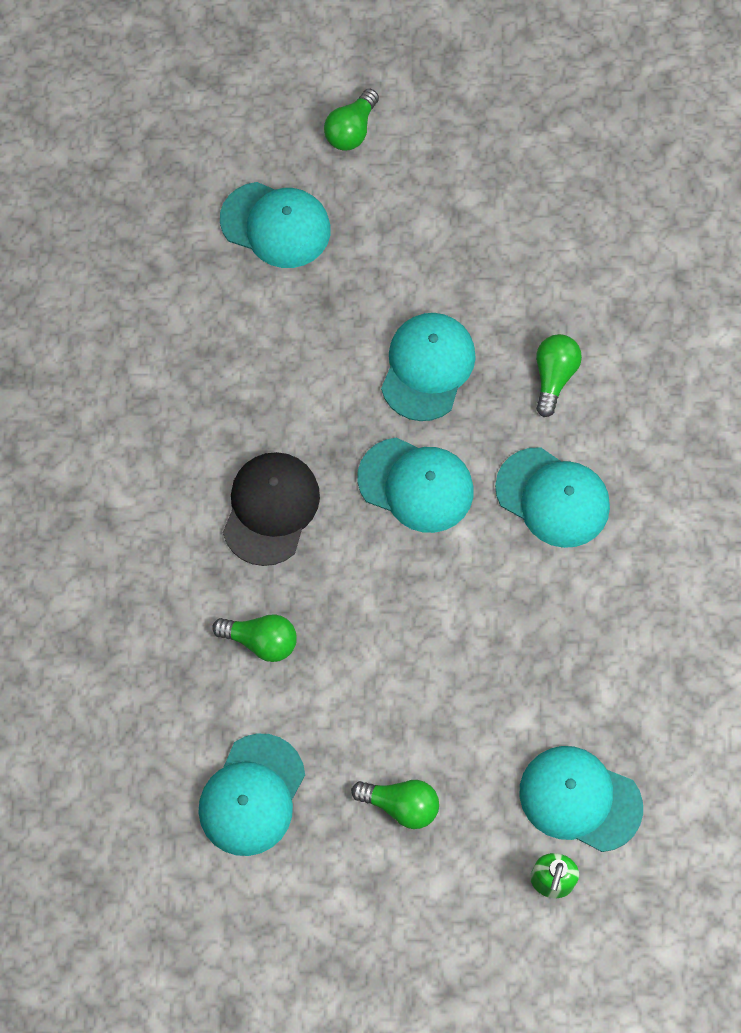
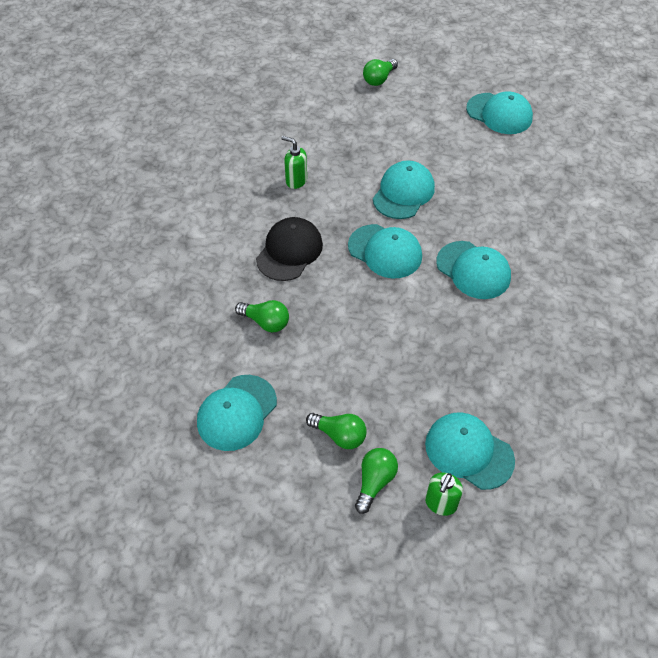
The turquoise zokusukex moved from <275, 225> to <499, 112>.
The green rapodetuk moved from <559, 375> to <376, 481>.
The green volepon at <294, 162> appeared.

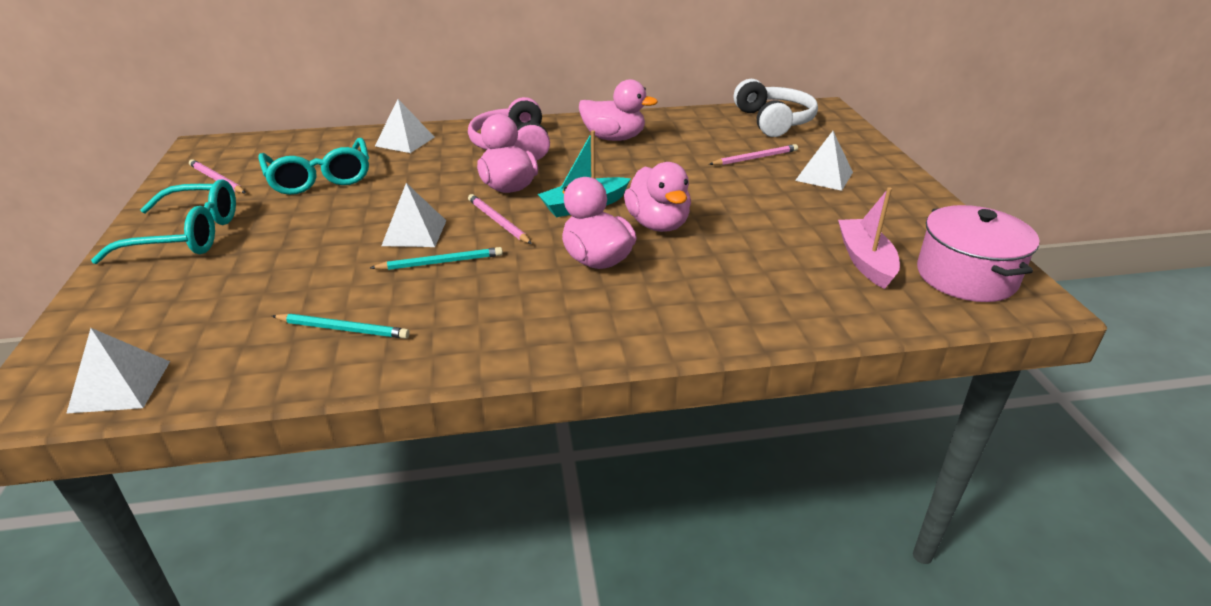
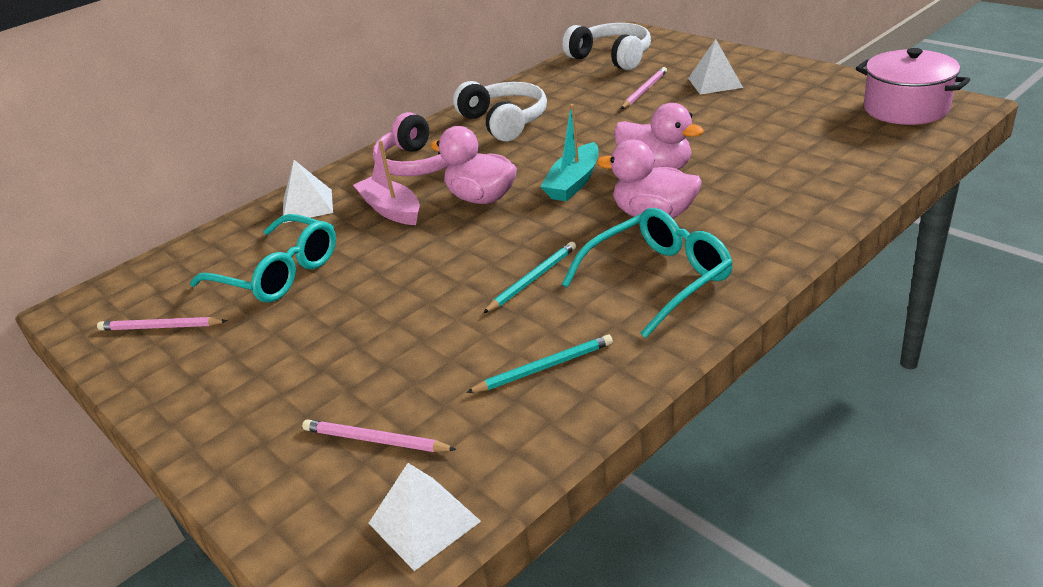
The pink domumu at <618, 110> was replaced by the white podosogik at <500, 111>.
The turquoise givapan moved from <163, 221> to <647, 273>.
The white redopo at <413, 215> disappeared.
The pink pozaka moved from <869, 238> to <386, 182>.
The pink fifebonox moved from <500, 219> to <379, 436>.

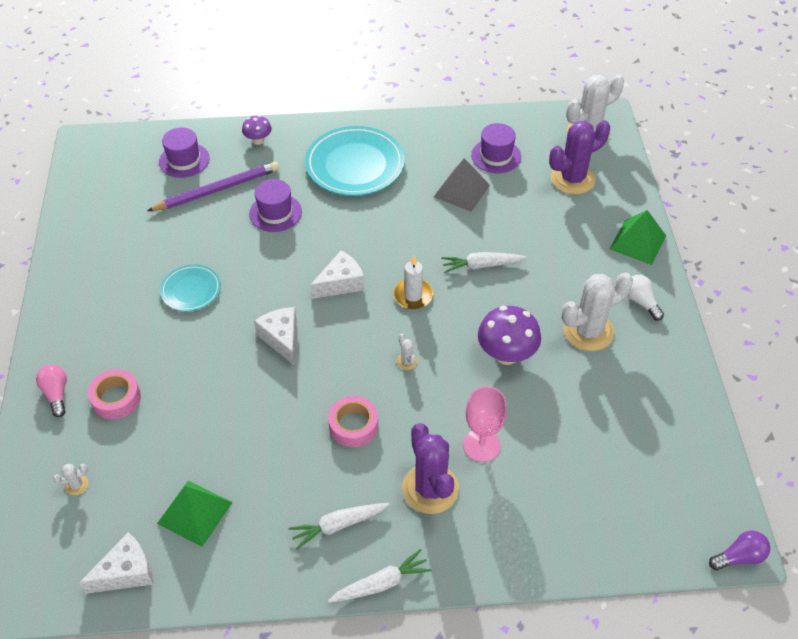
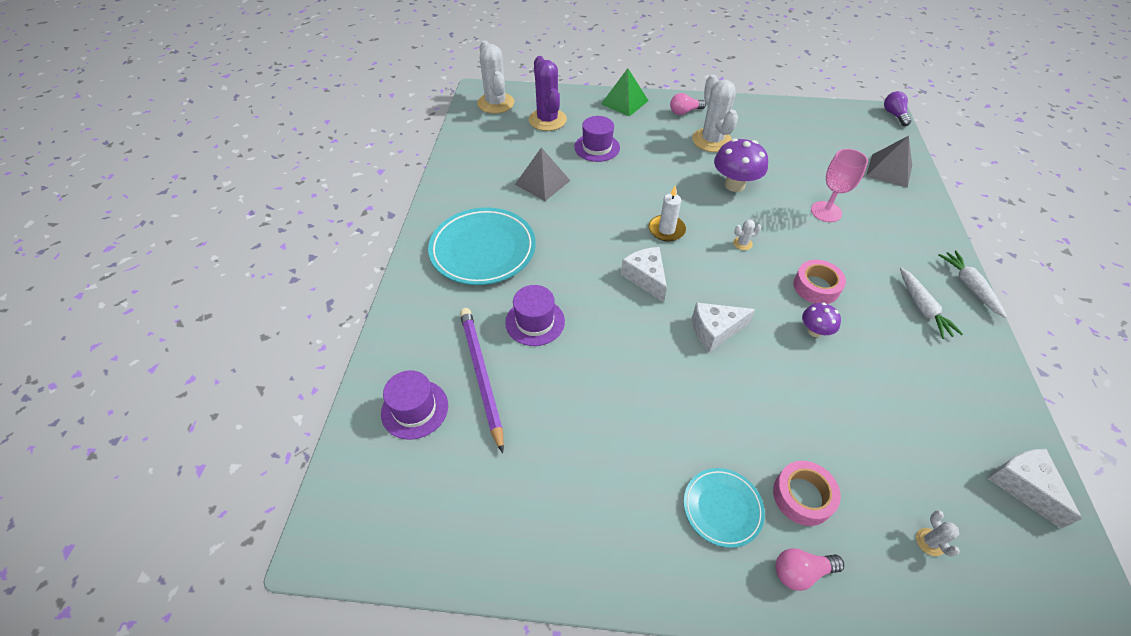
The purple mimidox moved from <257, 130> to <821, 320>.
The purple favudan moved from <496, 148> to <597, 139>.
The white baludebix at <484, 262> disappeared.
The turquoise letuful moved from <190, 288> to <724, 508>.
The white rapodetuk at <645, 298> became the pink rapodetuk at <688, 104>.
The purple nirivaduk at <430, 468> disappeared.
The green redopo at <195, 514> disappeared.
The grey redopo at <889, 162> appeared.

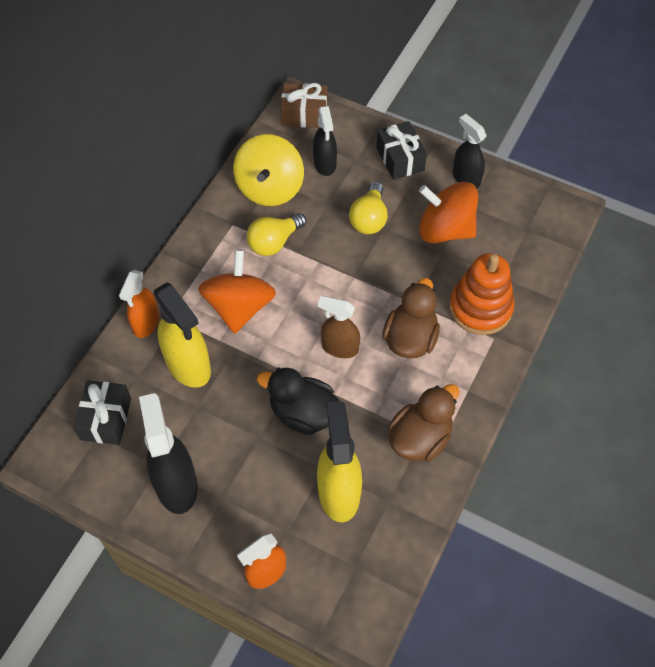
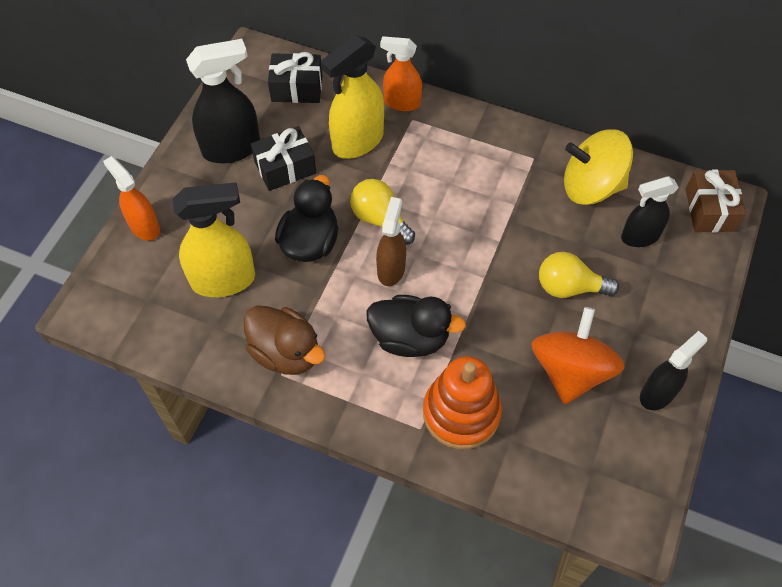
The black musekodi moved from <401, 150> to <283, 158>.
The yellow rapodetuk moved from <276, 234> to <382, 212>.
The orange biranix at <237, 292> disappeared.
The brown domumu at <411, 318> became the black domumu at <416, 326>.

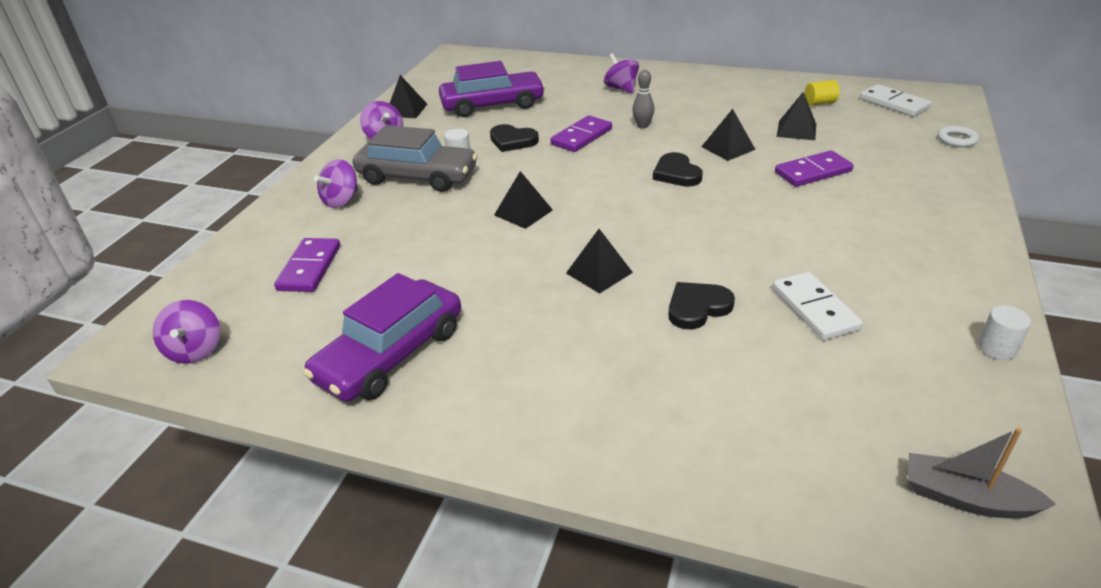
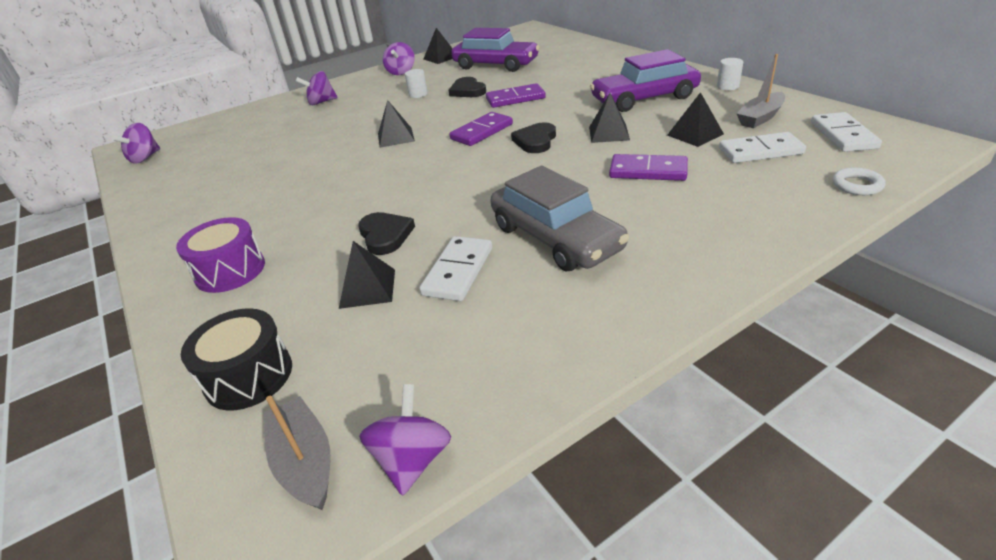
The purple biranix moved from <621, 73> to <405, 440>.
The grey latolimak at <643, 99> disappeared.
The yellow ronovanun at <822, 93> was replaced by the grey pozaka at <760, 91>.
The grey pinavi moved from <415, 158> to <559, 218>.
The black redopo moved from <599, 261> to <367, 275>.
The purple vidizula moved from <307, 265> to <481, 129>.
The purple pinavi moved from <382, 337> to <645, 80>.
The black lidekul at <701, 305> turned 60 degrees clockwise.
The white ronovanun moved from <1004, 333> to <730, 74>.
The white vidizula at <762, 147> appeared.
The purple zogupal at <220, 255> appeared.
The black zogupal at <236, 359> appeared.

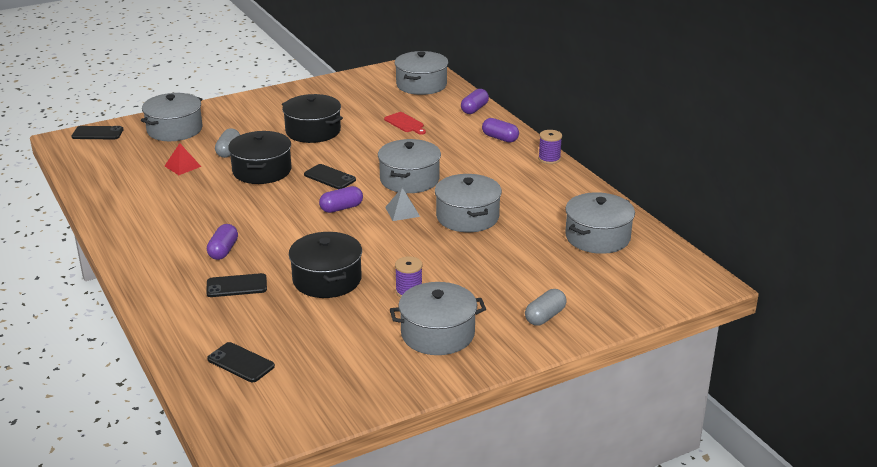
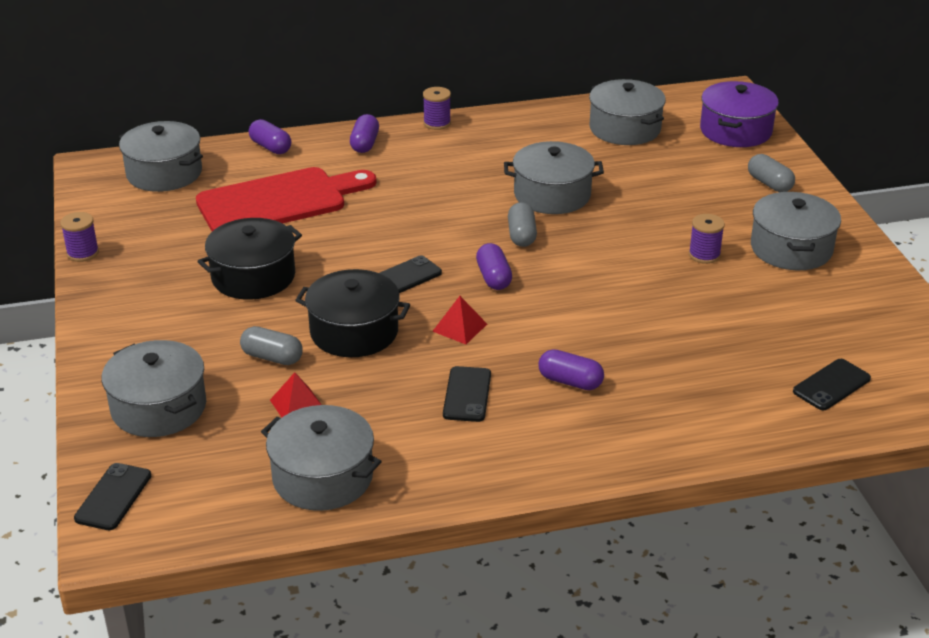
The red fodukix at <405, 123> changed to 2.41 times the size.
The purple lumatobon at <500, 130> turned 45 degrees counterclockwise.
The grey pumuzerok moved from <409, 166> to <321, 458>.
The grey redopo at <402, 204> was replaced by the grey lumatobon at <522, 224>.
The black pumuzerok at <325, 265> disappeared.
The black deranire moved from <236, 285> to <467, 394>.
The purple pumuzerok at <739, 114> appeared.
The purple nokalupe at <79, 237> appeared.
The red redopo at <459, 320> appeared.

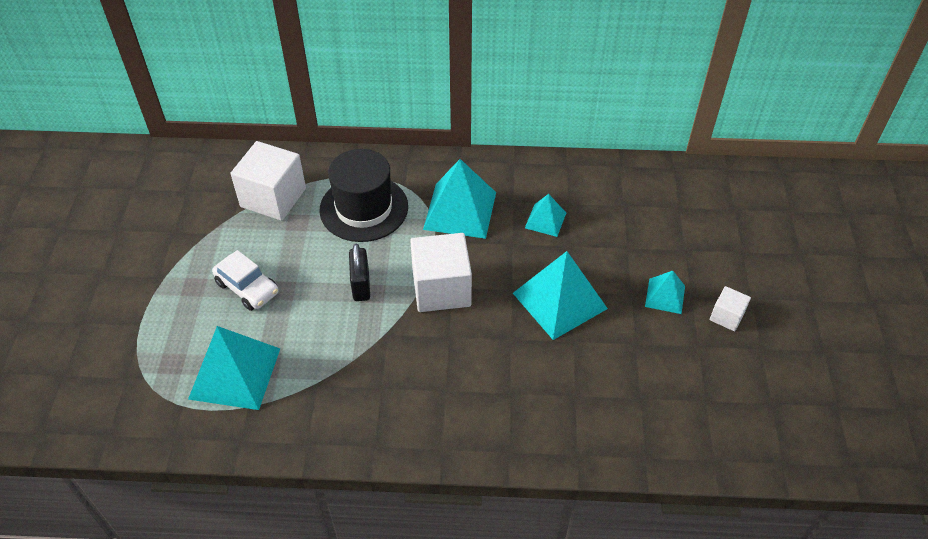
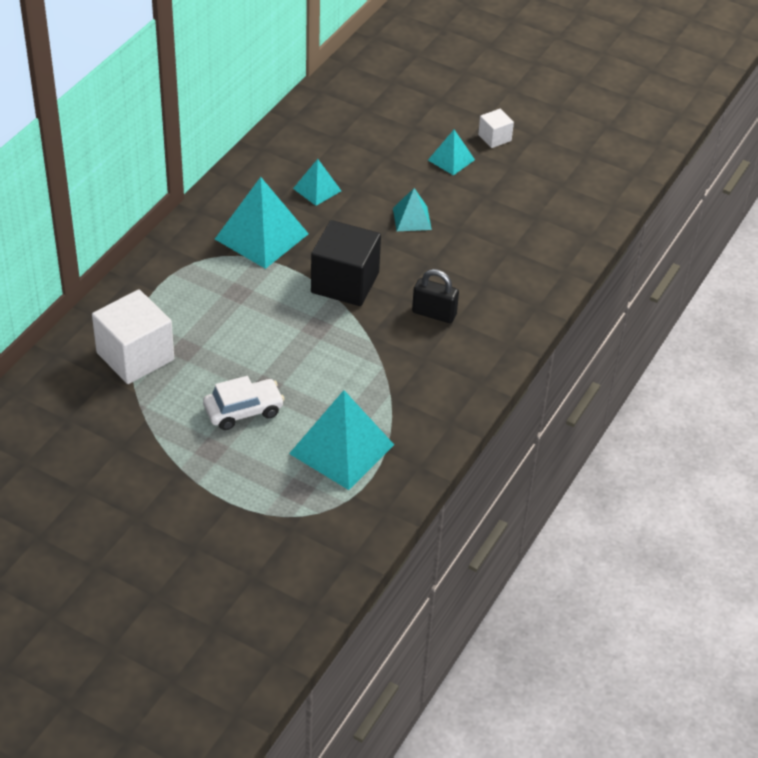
The black favudan at <363, 195> disappeared.
The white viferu at <441, 272> became the black viferu at <346, 263>.
The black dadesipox moved from <359, 272> to <435, 296>.
The turquoise redopo at <560, 295> changed to 0.53 times the size.

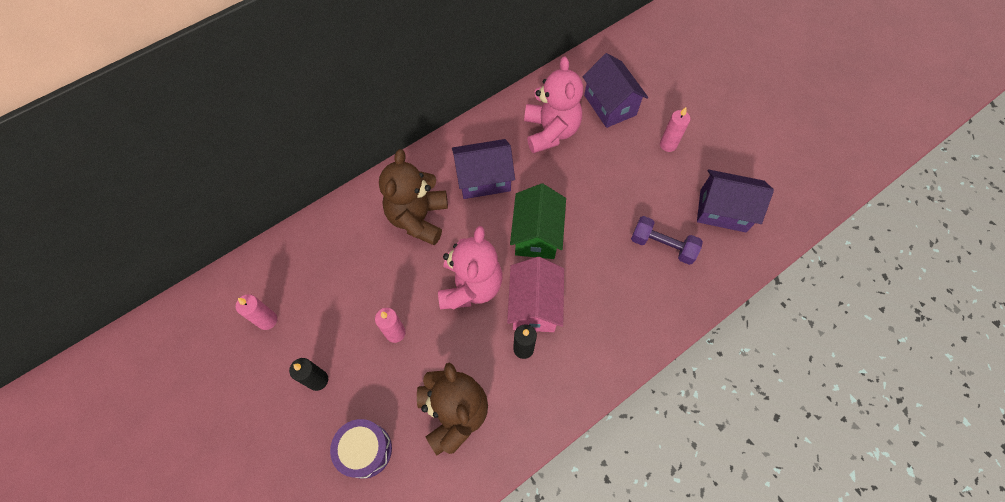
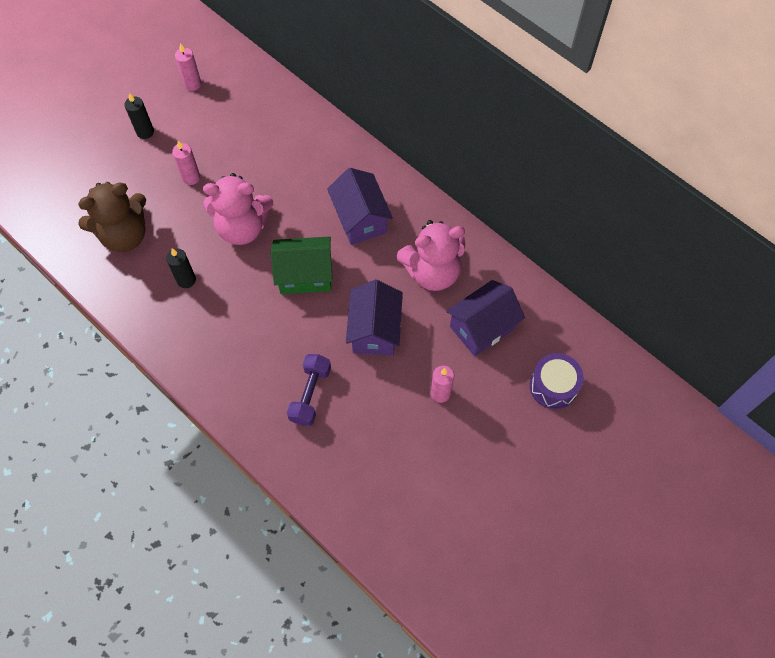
The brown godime at <413, 197> disappeared.
The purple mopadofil moved from <735, 201> to <374, 318>.
The pink mopadofil at <535, 294> disappeared.
The purple zogupal moved from <361, 449> to <557, 381>.

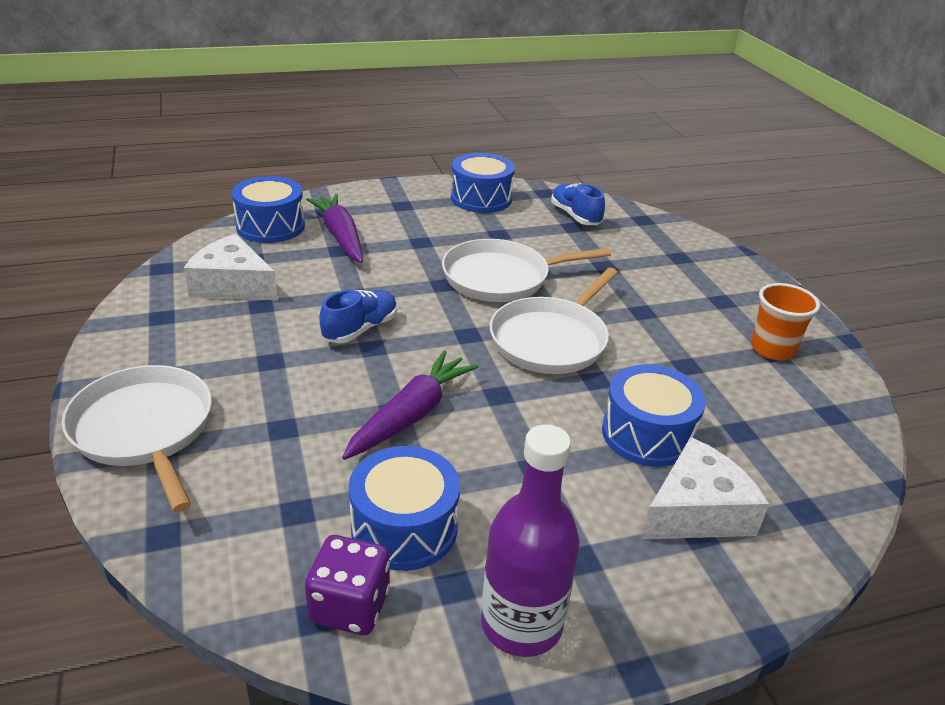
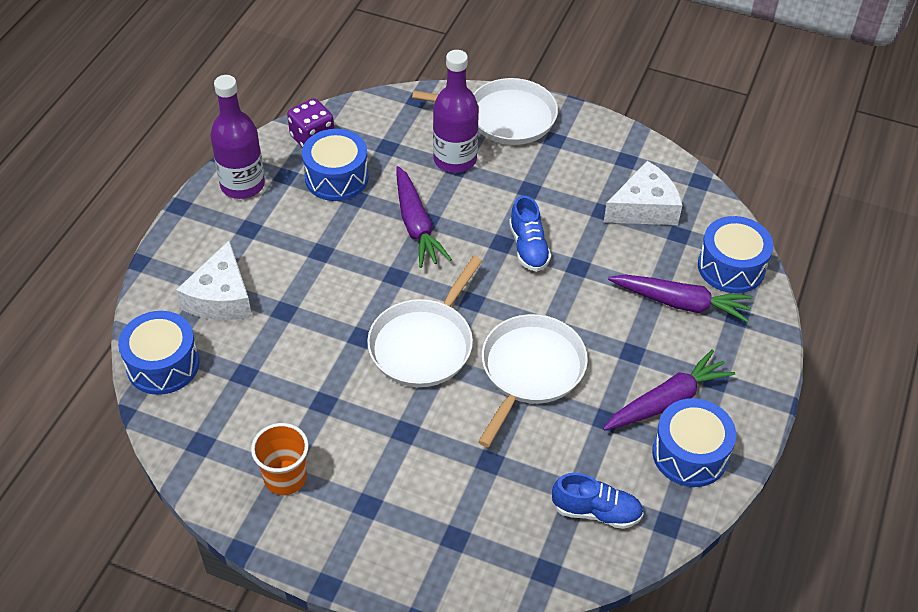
The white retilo at <554, 321> turned 135 degrees counterclockwise.
The blue zogupal moved from <654, 415> to <159, 353>.
The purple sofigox at <456, 111> appeared.
The purple baludebix at <669, 389> appeared.

